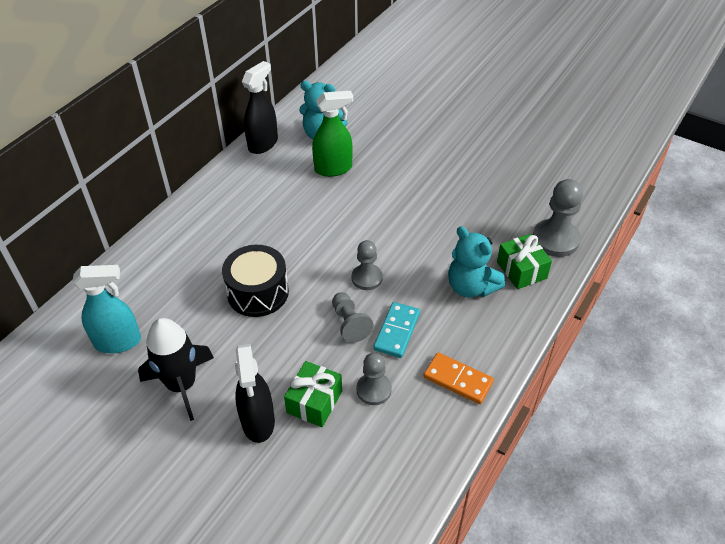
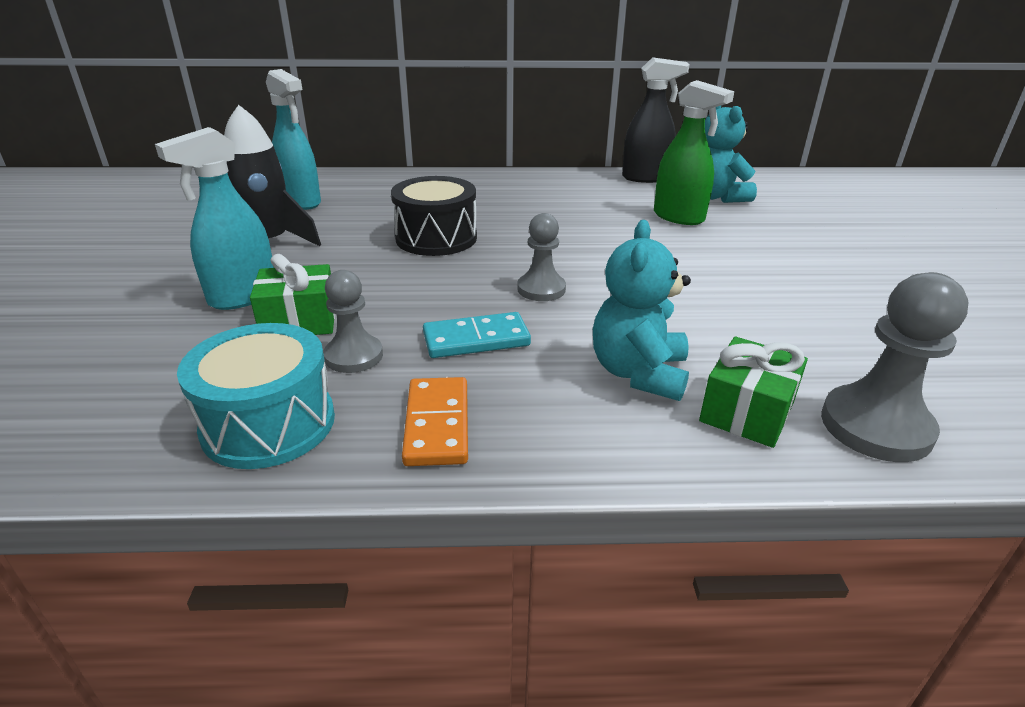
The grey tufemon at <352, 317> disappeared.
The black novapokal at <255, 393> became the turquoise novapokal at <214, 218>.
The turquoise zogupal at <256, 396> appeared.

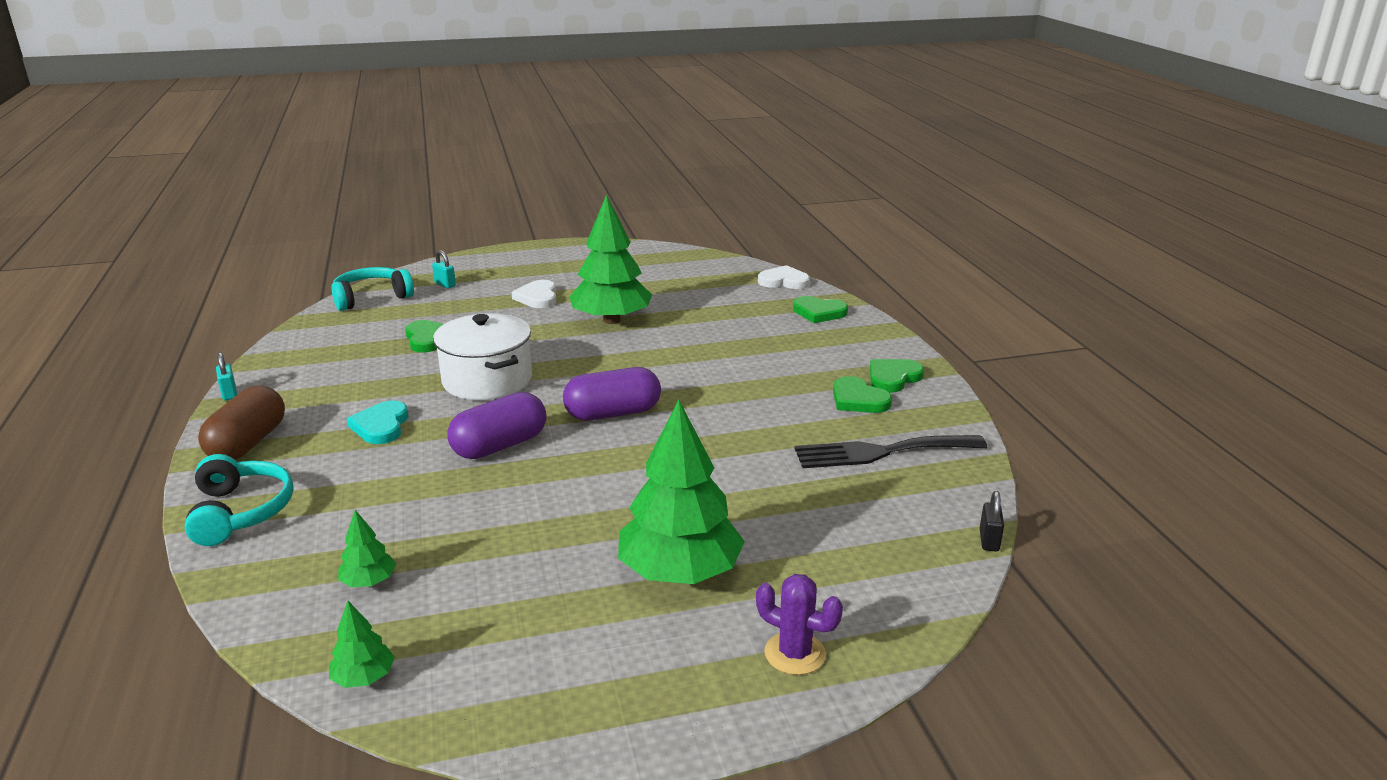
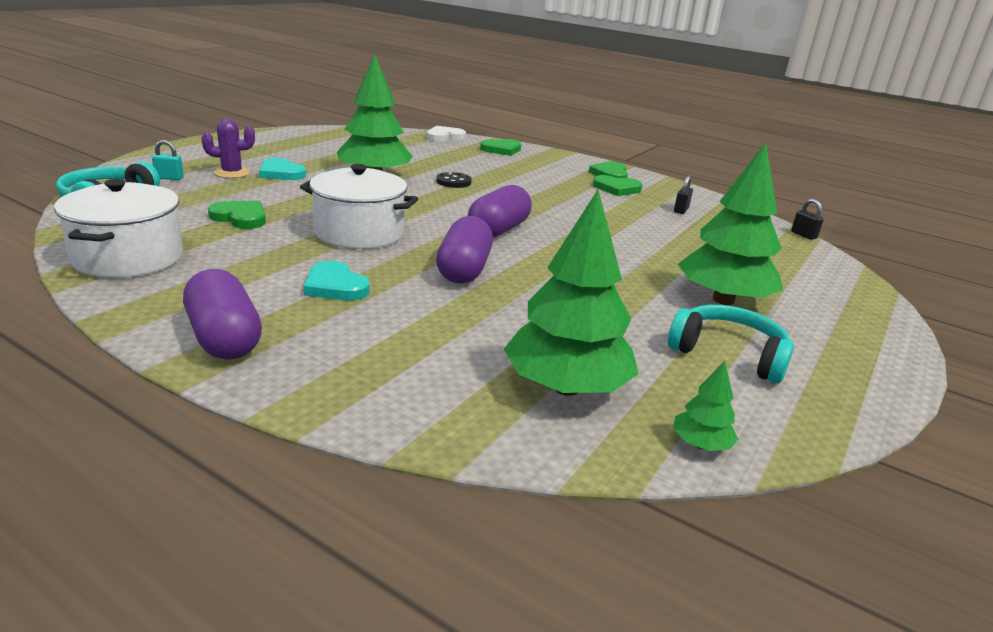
The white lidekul at <534, 294> became the turquoise lidekul at <282, 169>.
The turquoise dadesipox at <226, 376> disappeared.
The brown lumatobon at <241, 423> became the purple lumatobon at <222, 314>.
The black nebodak at <890, 451> was replaced by the black dadesipox at <683, 194>.
The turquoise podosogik moved from <239, 500> to <731, 344>.
The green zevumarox at <367, 548> changed to 2.27 times the size.
The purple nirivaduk moved from <799, 624> to <228, 148>.
The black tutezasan at <454, 180> appeared.
The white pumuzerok at <118, 228> appeared.

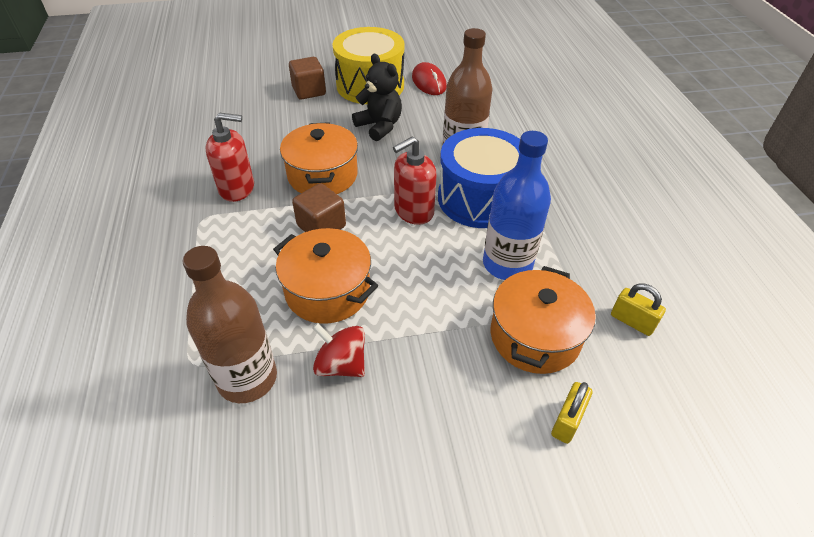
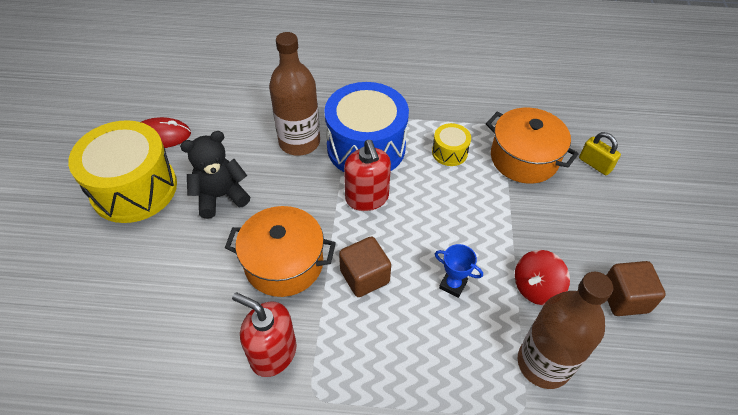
The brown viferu moved from <307, 78> to <636, 288>.
The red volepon at <229, 157> turned 75 degrees counterclockwise.
The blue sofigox at <517, 205> was replaced by the yellow zogupal at <451, 144>.
The orange pumuzerok at <325, 276> was replaced by the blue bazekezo at <459, 271>.
The yellow dadesipox at <638, 309> disappeared.

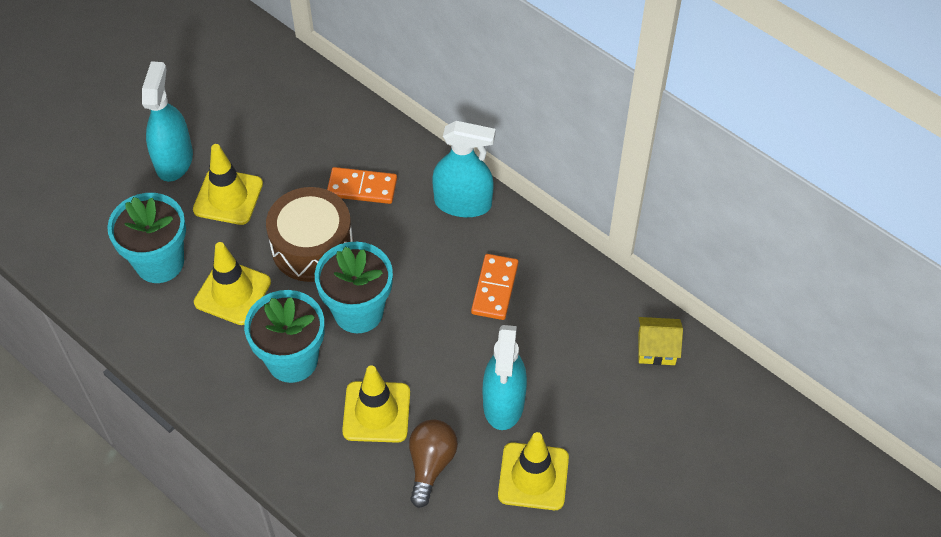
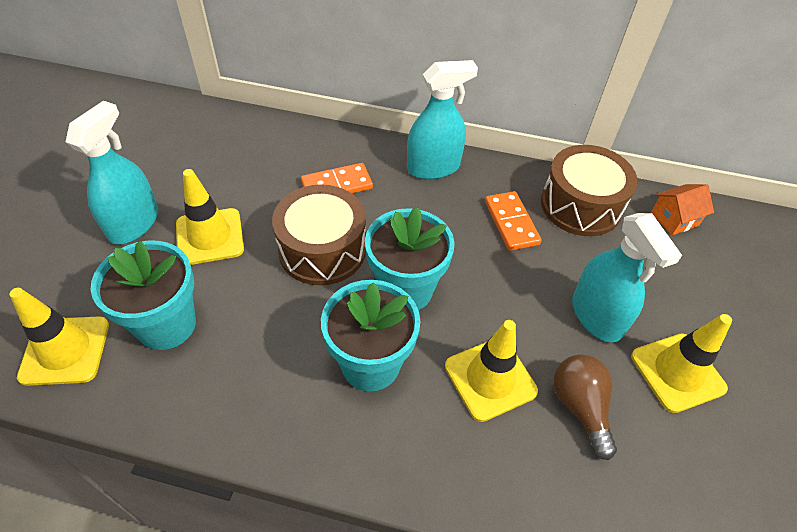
The turquoise novapokal at <167, 121> turned 45 degrees clockwise.
The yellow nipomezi moved from <232, 283> to <59, 337>.
The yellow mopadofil at <660, 341> became the orange mopadofil at <682, 209>.
The brown zogupal at <589, 190> appeared.

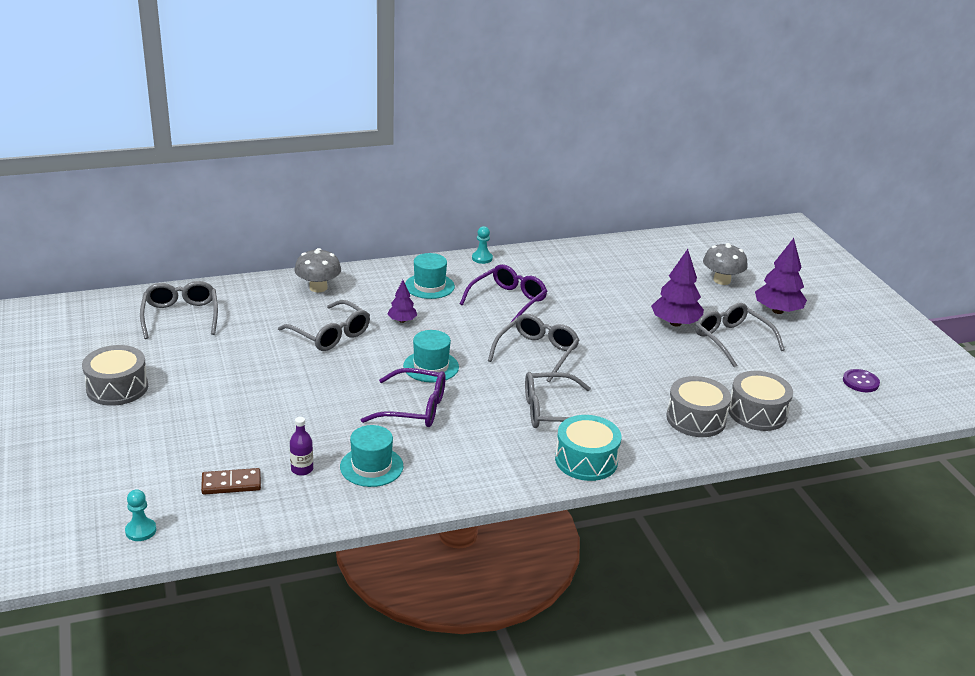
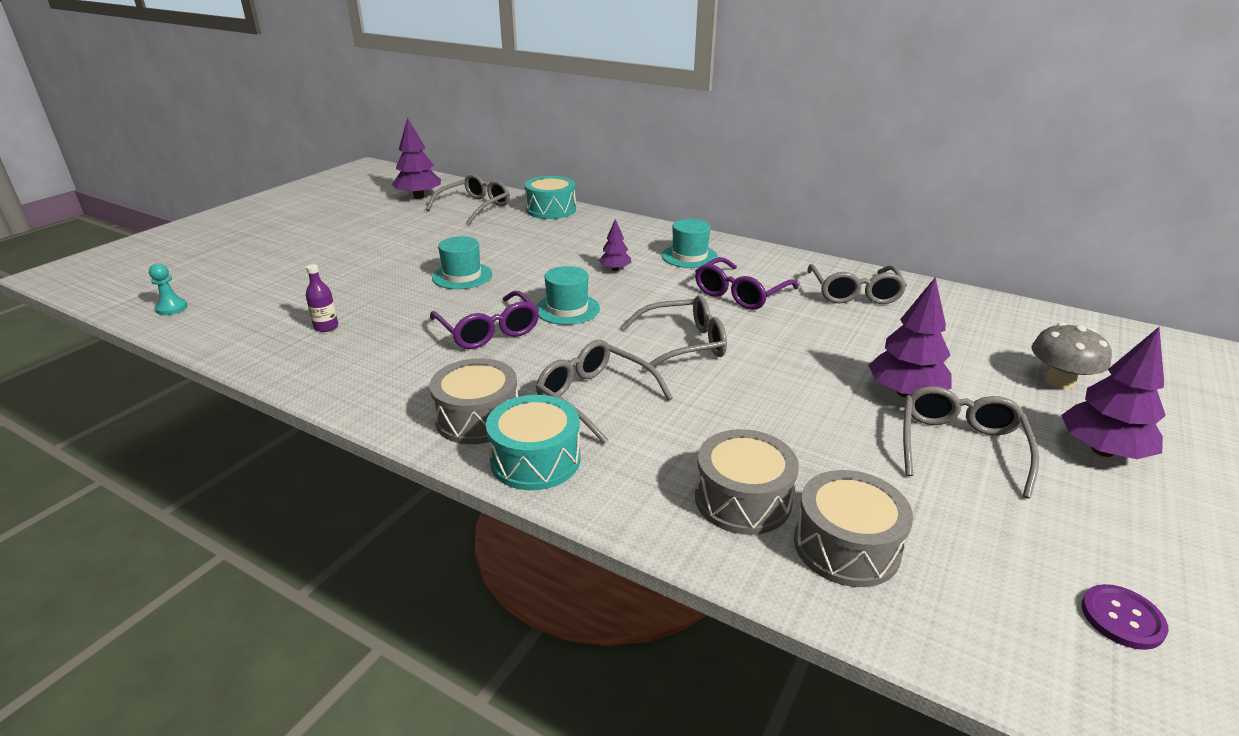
The turquoise tufemon at <482, 245> disappeared.
The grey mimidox at <318, 270> disappeared.
The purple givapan at <503, 293> turned 135 degrees clockwise.
The grey givapan moved from <324, 325> to <857, 284>.
The grey zogupal moved from <115, 375> to <474, 401>.
The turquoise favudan moved from <371, 456> to <462, 262>.
The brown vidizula at <231, 481> disappeared.
The purple zevumarox at <416, 158> appeared.
The turquoise zogupal at <550, 197> appeared.

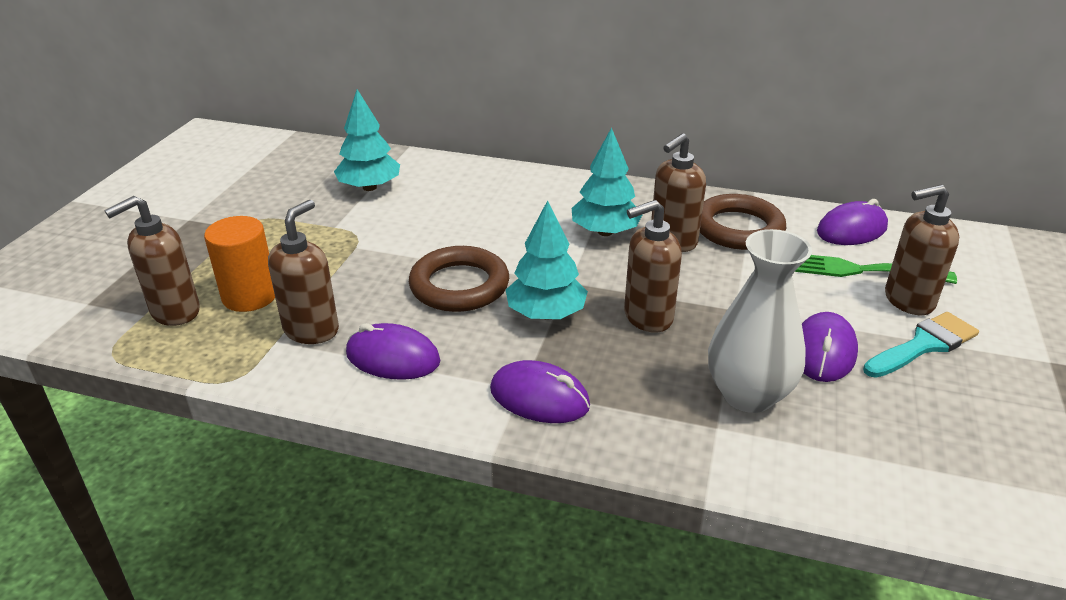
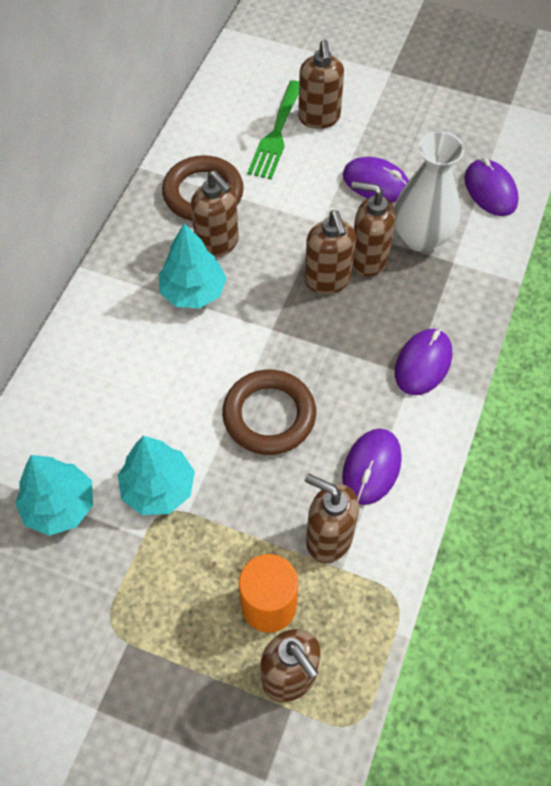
The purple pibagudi moved from <852, 222> to <492, 187>.
The turquoise zevumarox moved from <547, 259> to <156, 475>.
The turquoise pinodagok at <921, 345> disappeared.
The brown volepon at <373, 229> appeared.

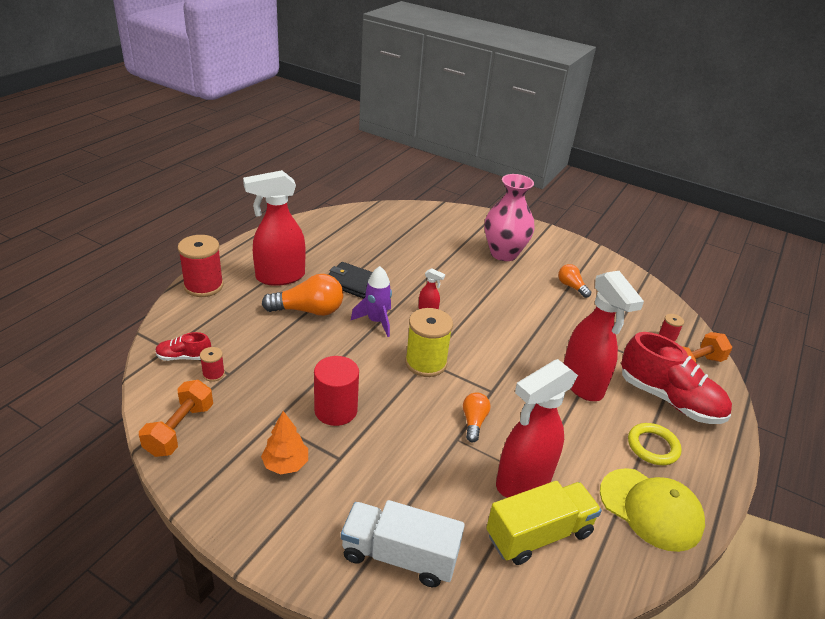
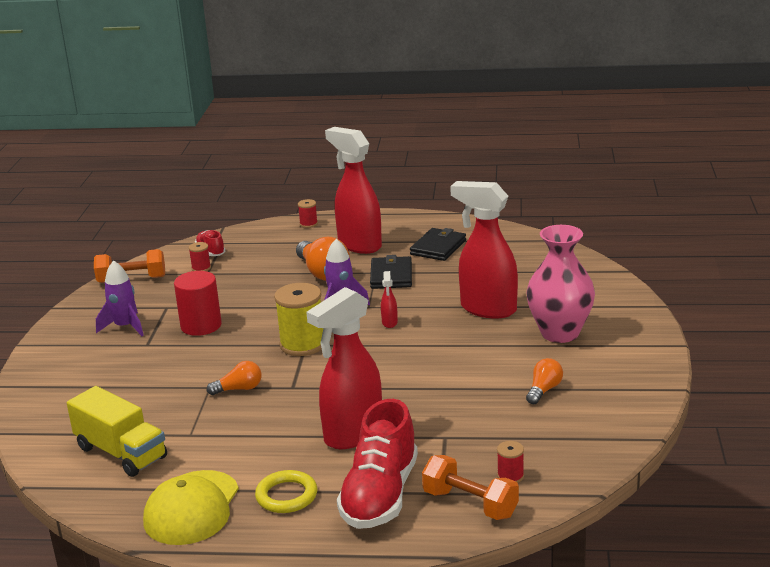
The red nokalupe at <201, 266> changed to 0.48 times the size.
The red novapokal moved from <537, 428> to <484, 249>.
The orange zevumarox at <284, 443> was replaced by the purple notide at <120, 298>.
The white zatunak at <403, 543> disappeared.
The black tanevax at <438, 244> appeared.

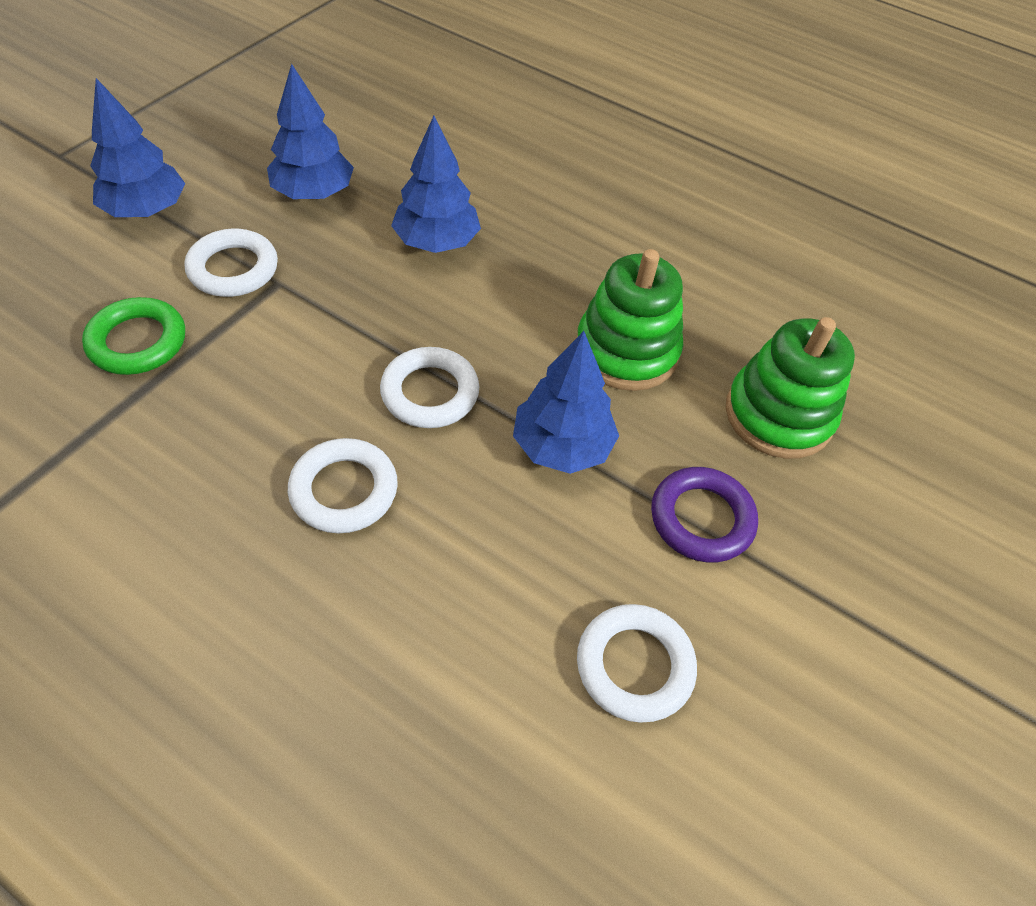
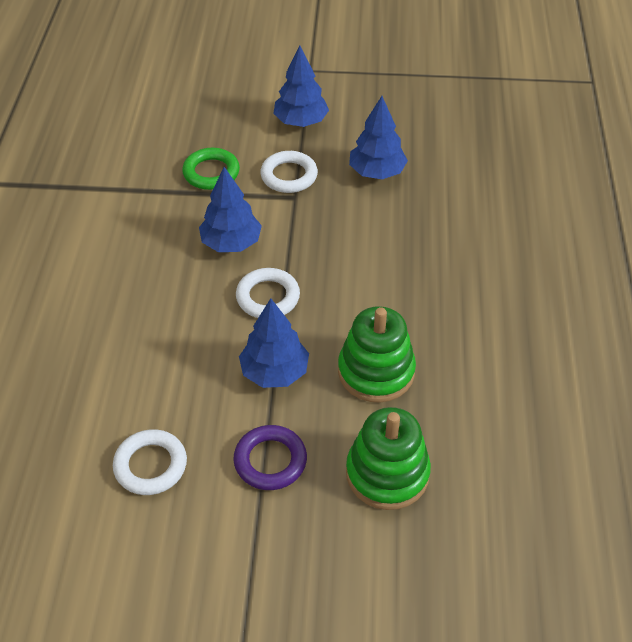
The blue zevumarox moved from <436, 184> to <230, 209>.
The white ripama at <343, 485> disappeared.

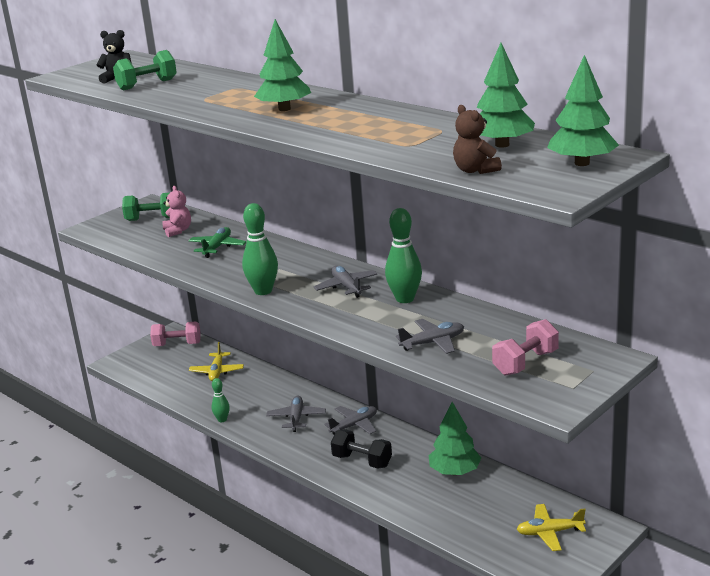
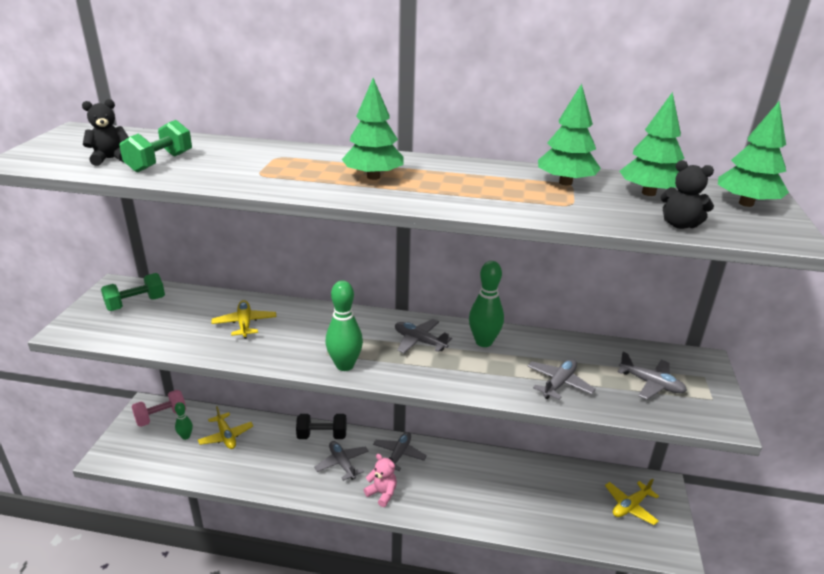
The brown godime at <477, 139> became the black godime at <687, 194>.
The pink godime moved from <176, 211> to <380, 480>.
The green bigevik at <217, 242> became the yellow bigevik at <244, 319>.
The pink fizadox at <525, 347> was replaced by the grey bigevik at <652, 376>.
The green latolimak moved from <220, 400> to <184, 421>.
The green zevumarox moved from <455, 438> to <569, 135>.
The black fizadox moved from <361, 449> to <321, 426>.

